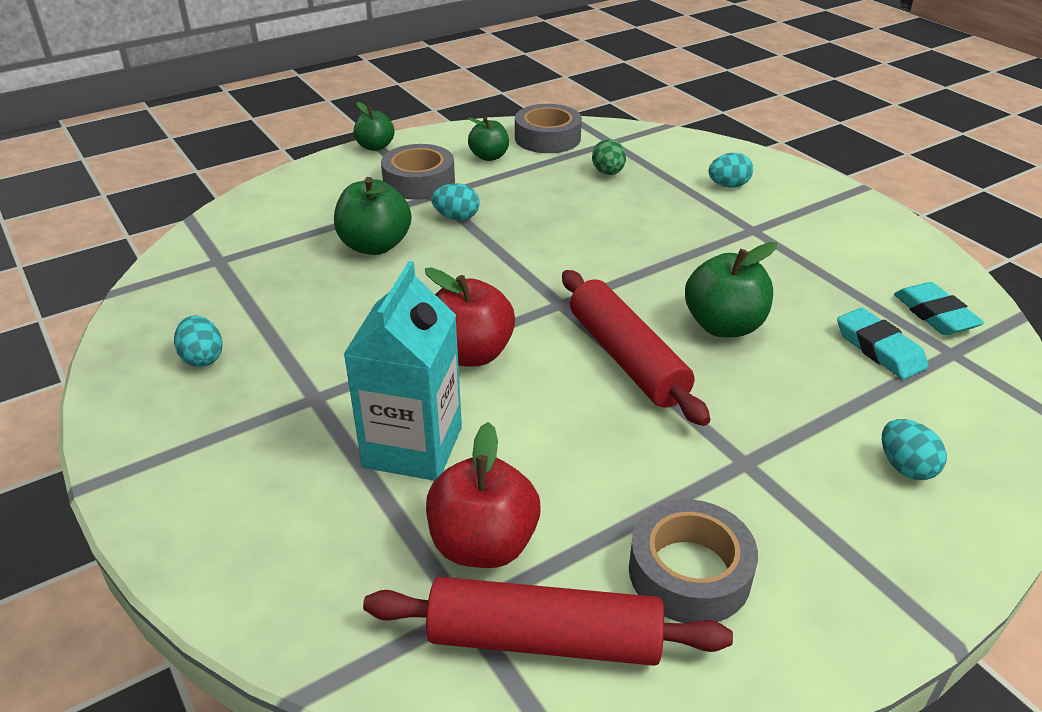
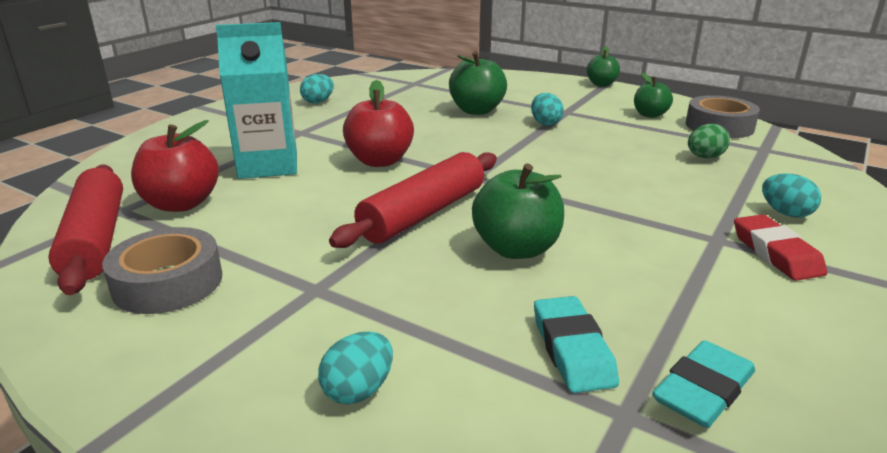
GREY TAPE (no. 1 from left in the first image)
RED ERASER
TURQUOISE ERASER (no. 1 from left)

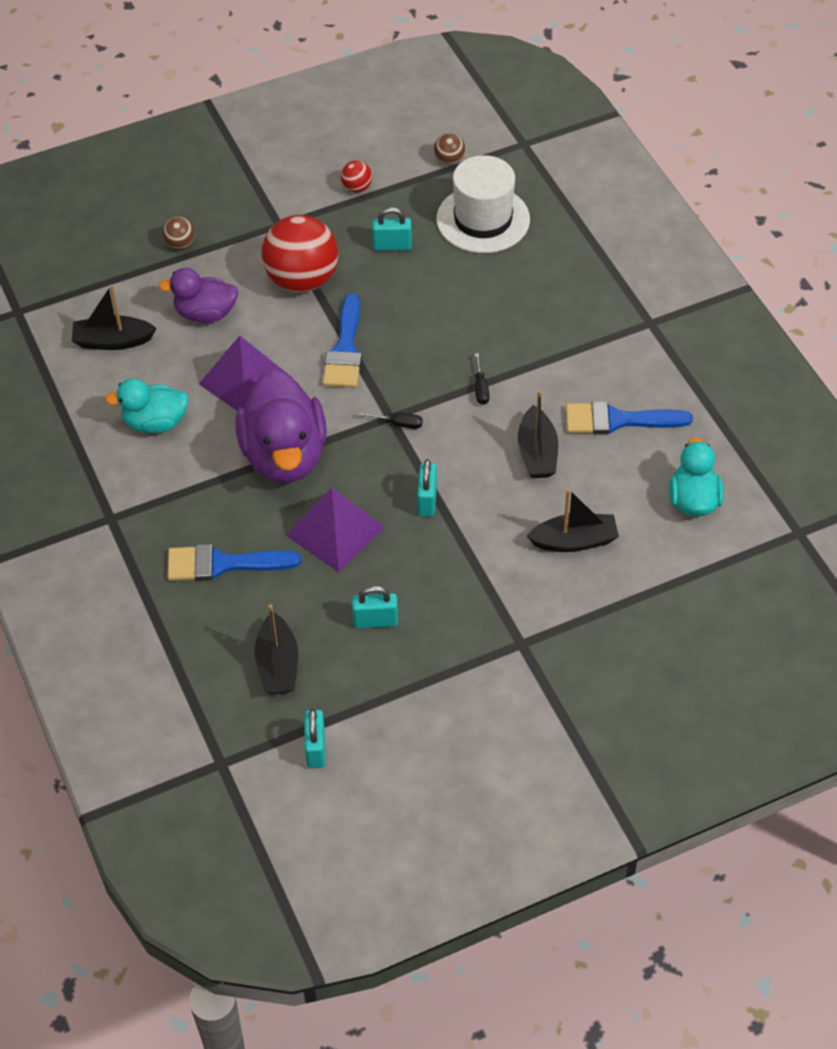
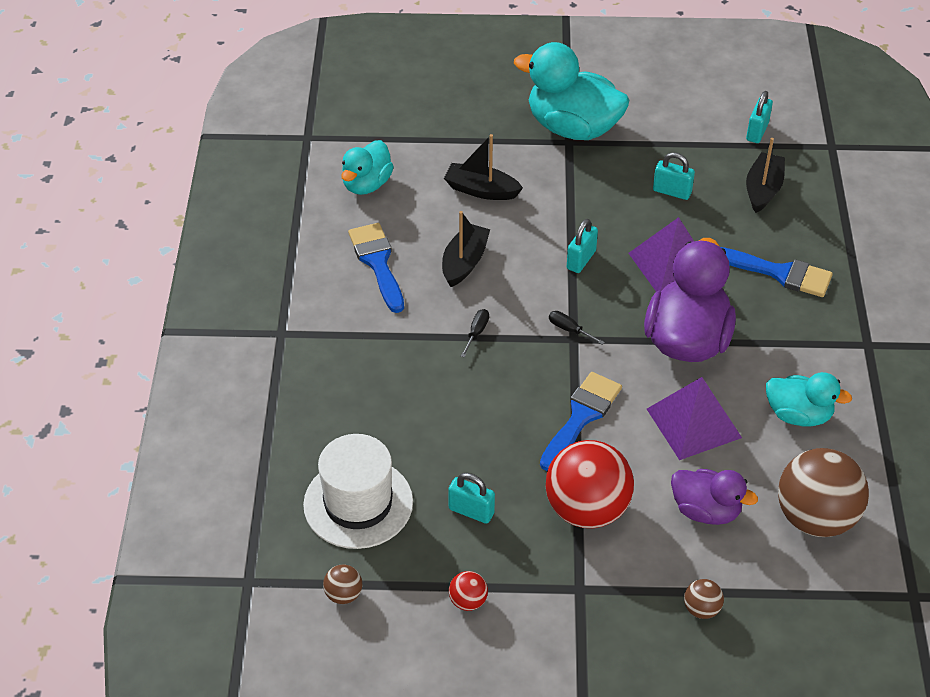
TURQUOISE DUCK (no. 2 from left)
BROWN BALL (no. 3 from left)
BLUE BRUSH (no. 1 from left)

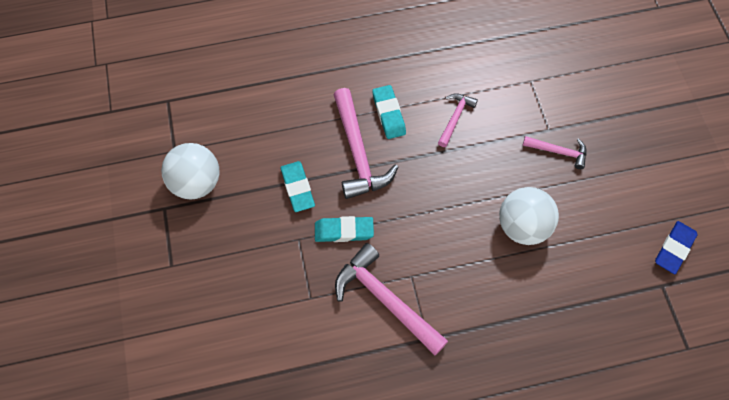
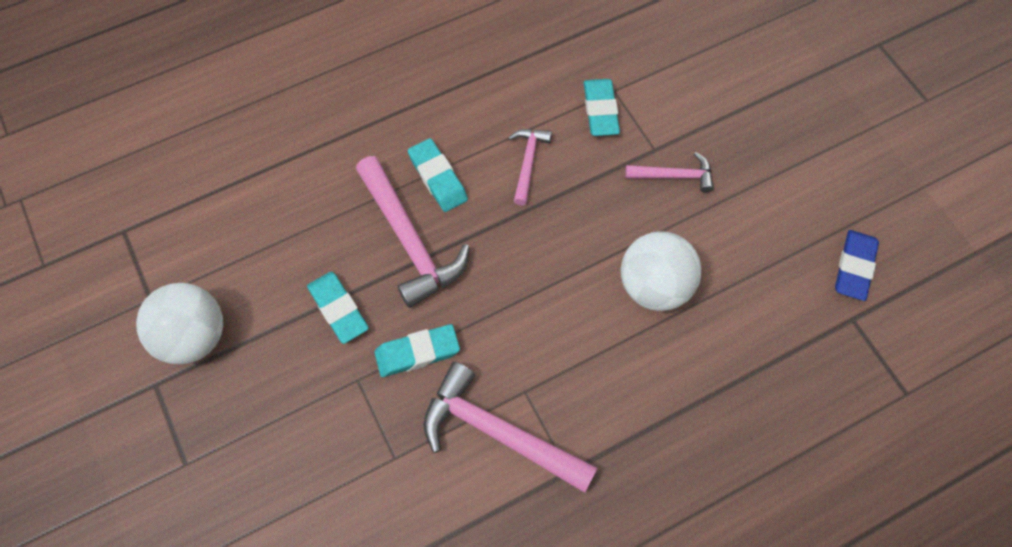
TURQUOISE ERASER (no. 4 from left)

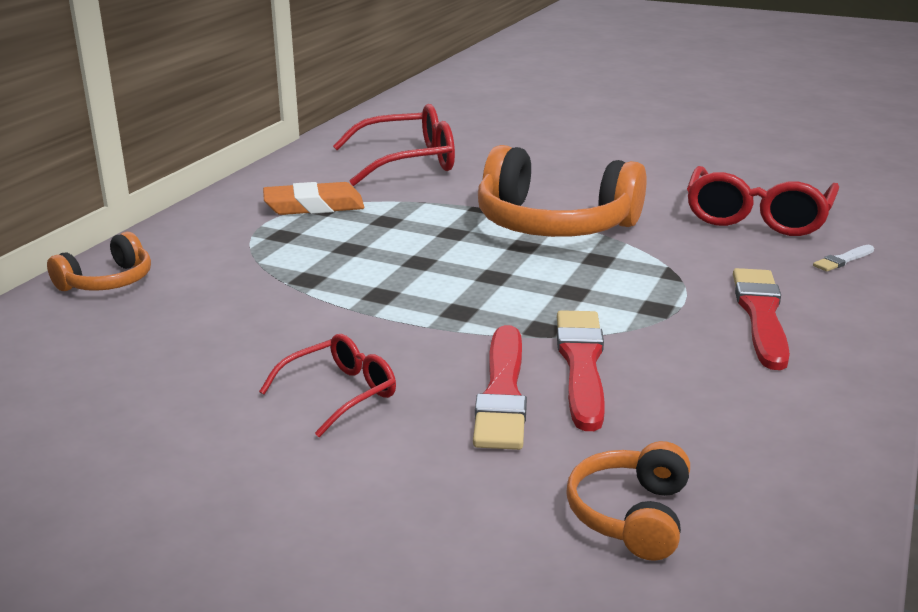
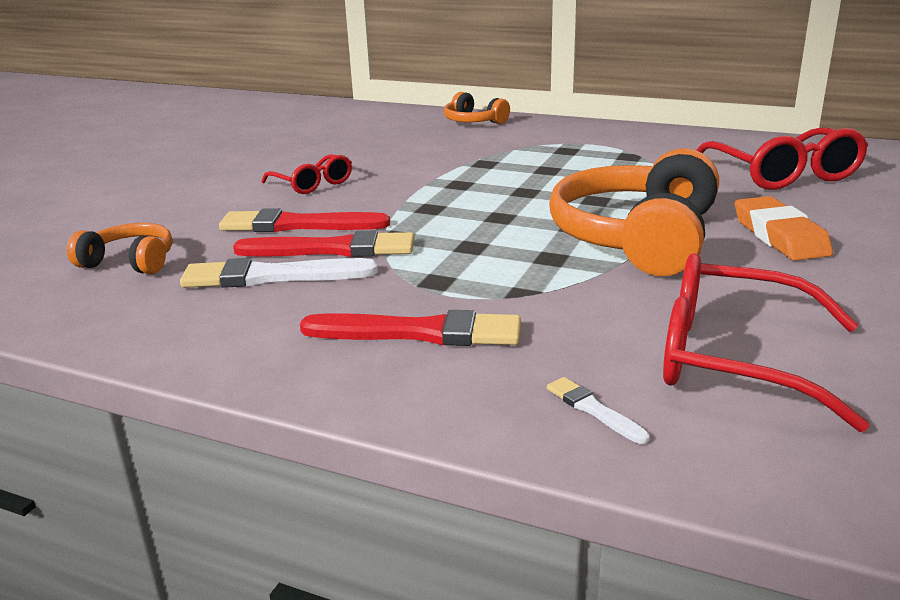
WHITE BRUSH (no. 1 from left)
ORANGE ERASER

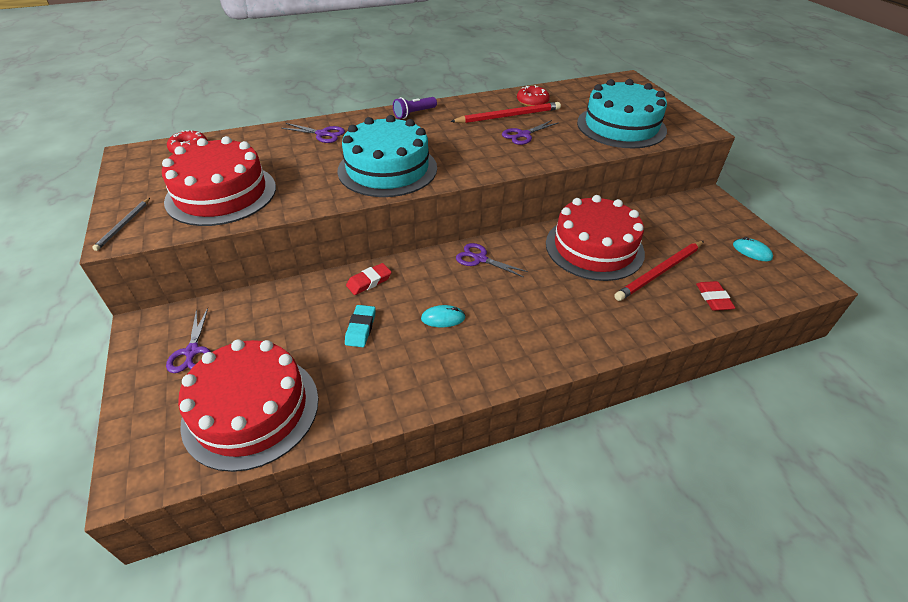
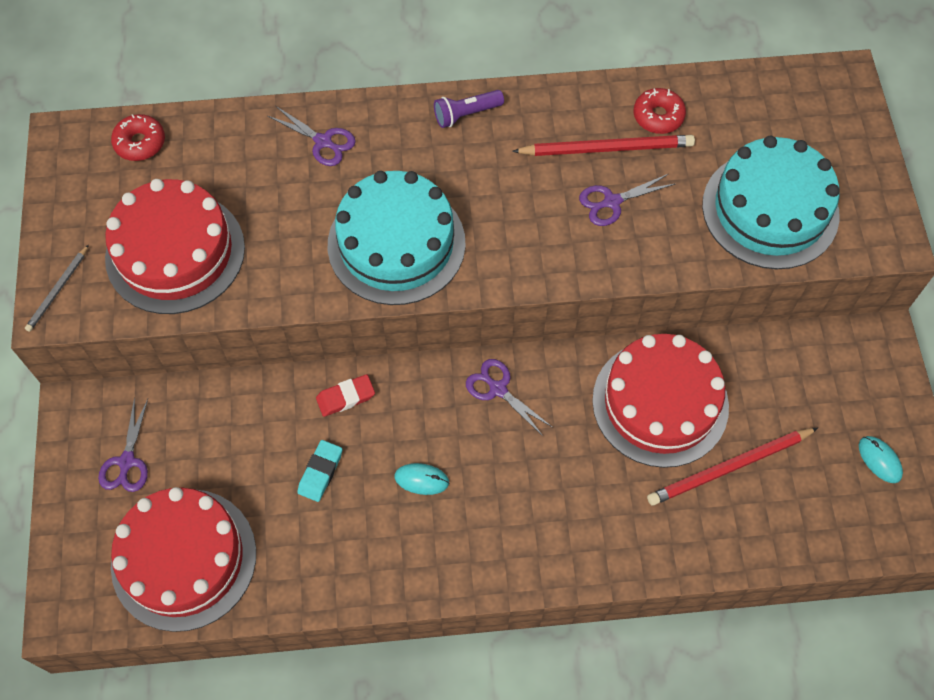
RED ERASER (no. 2 from left in the first image)

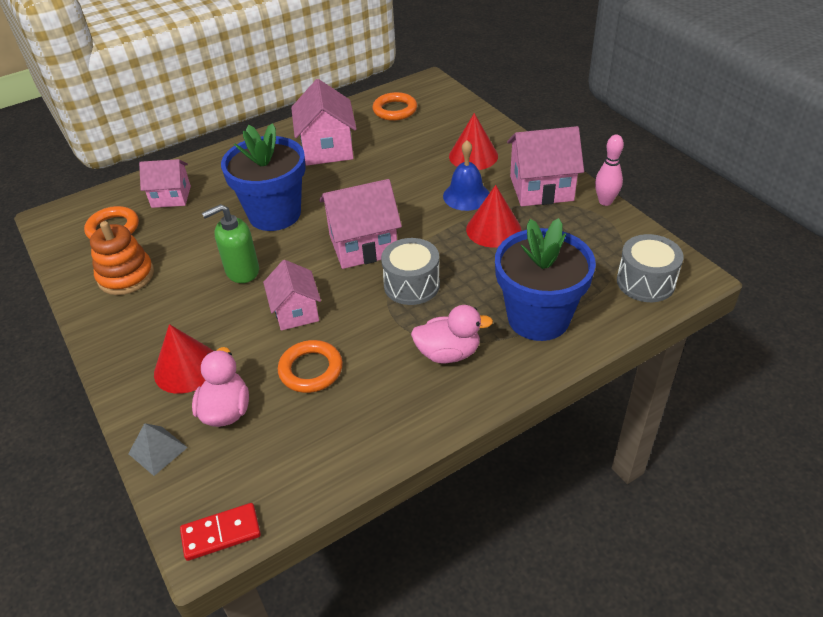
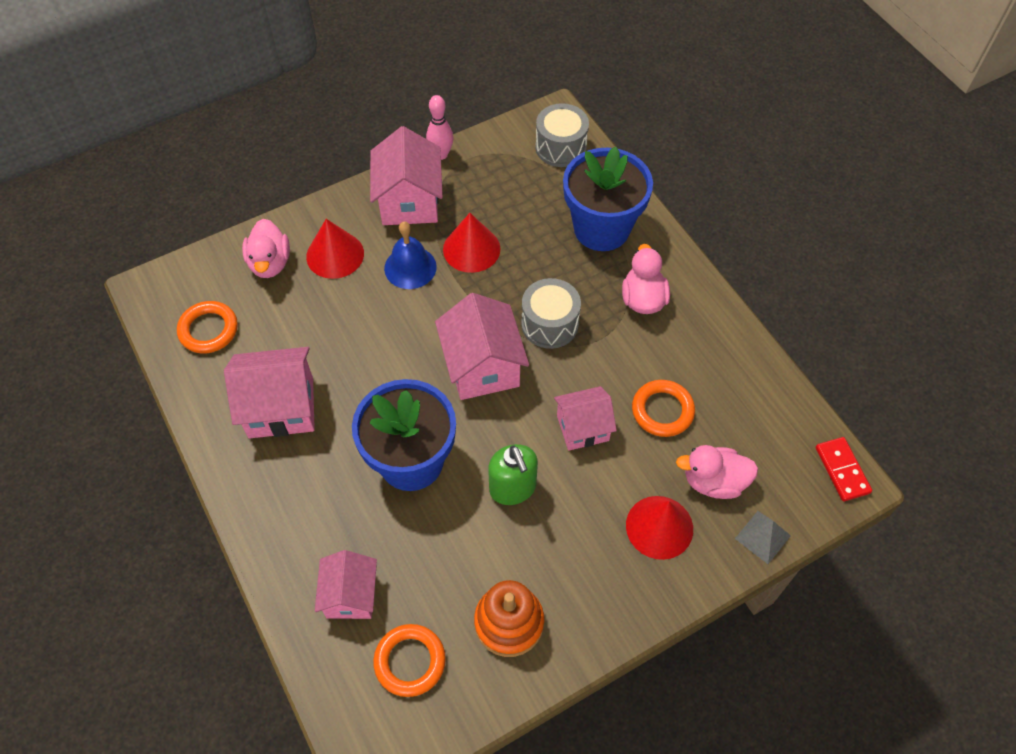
PINK DUCK (no. 1 from left)

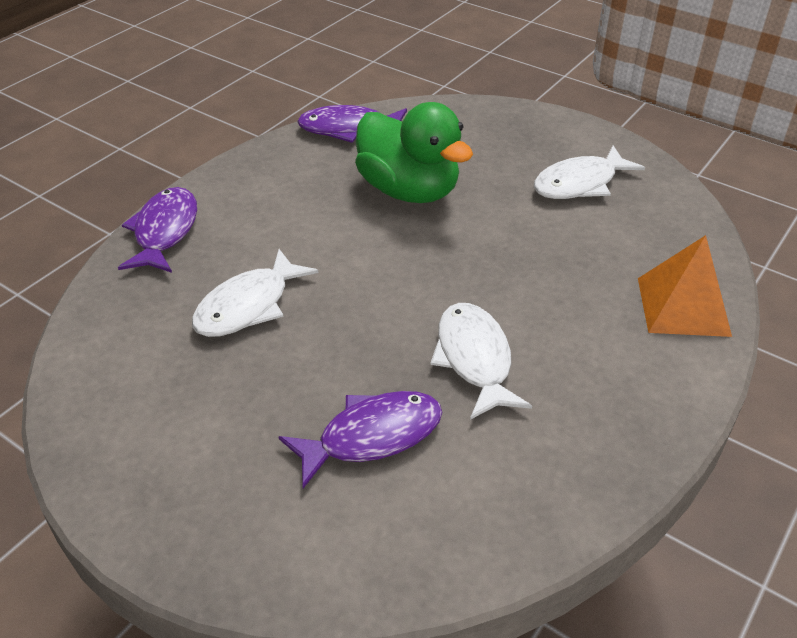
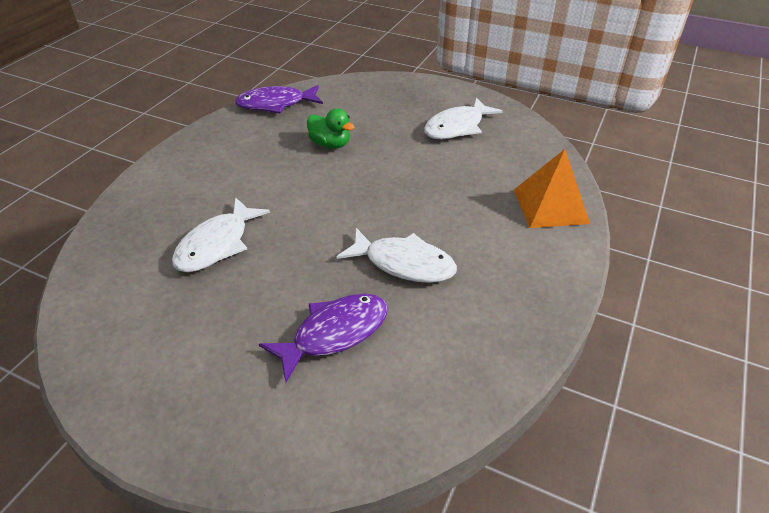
PURPLE FISH (no. 1 from left in the first image)
WHITE FISH (no. 2 from left)
GREEN DUCK

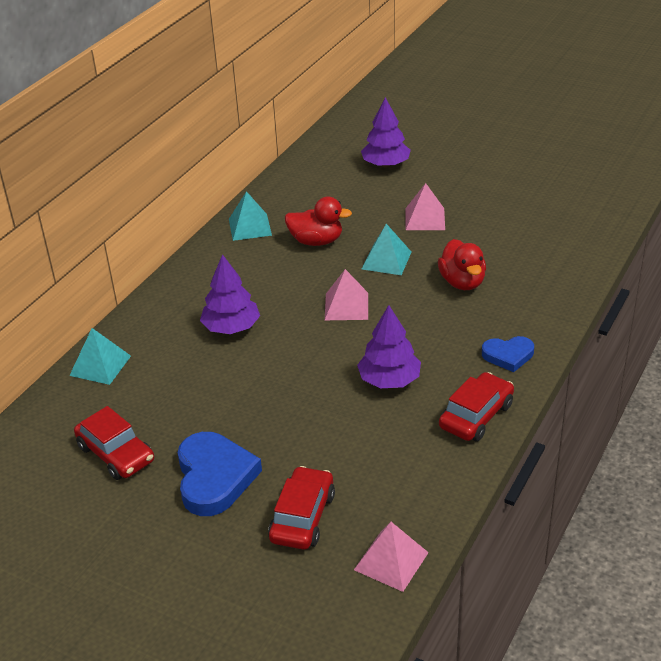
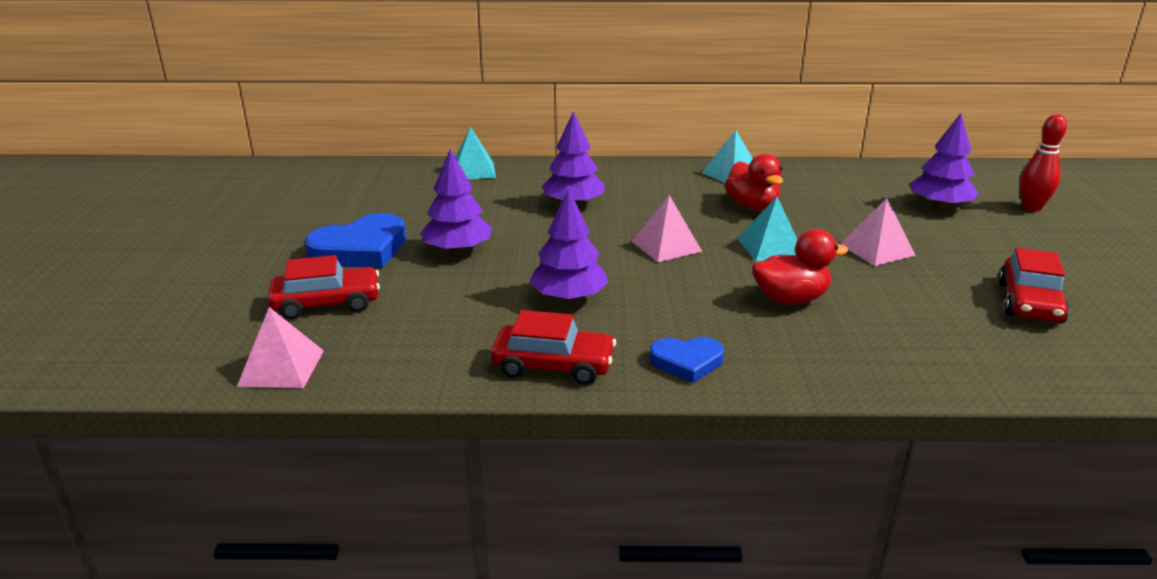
PURPLE TREE (no. 1 from left)
RED BOWLING PIN
RED CAR (no. 3 from left)
RED DUCK (no. 2 from left)
BLUE HEART (no. 2 from left)

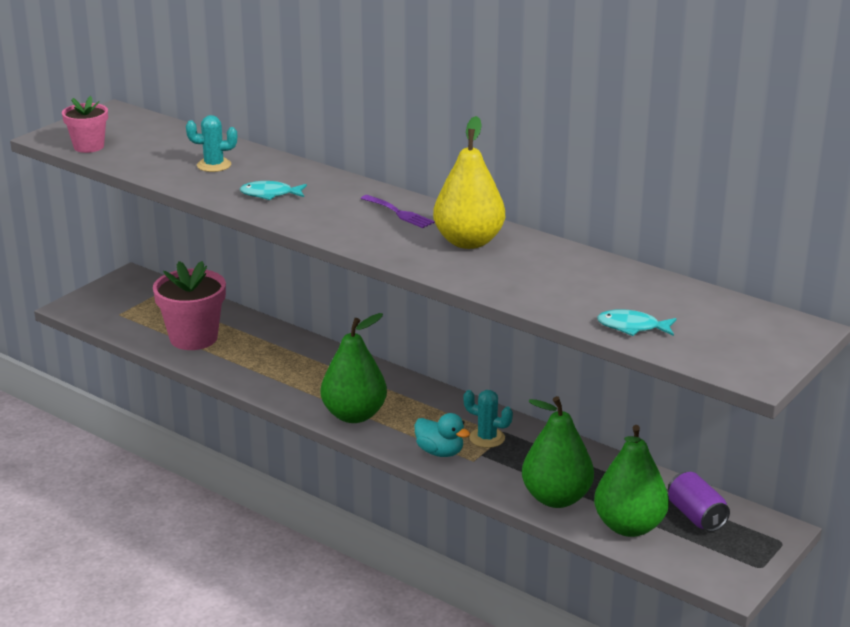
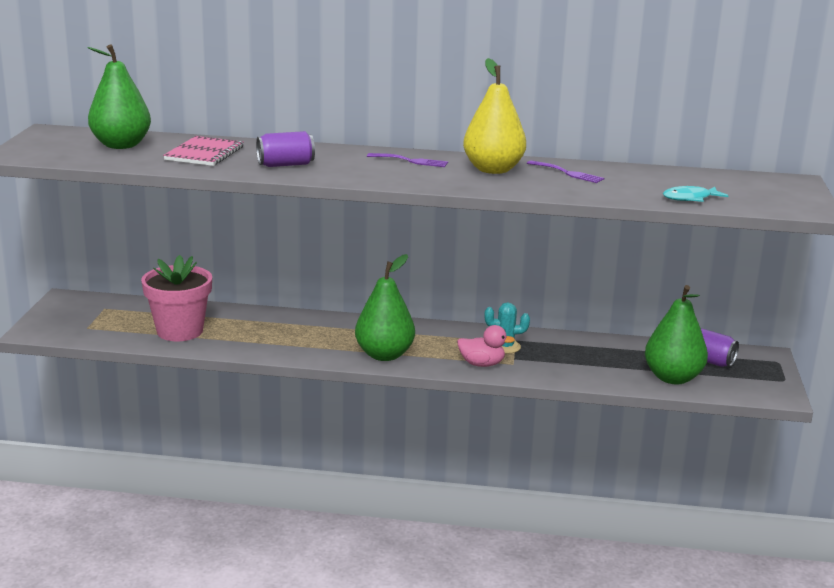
PINK FLOWER POT (no. 1 from left in the first image)
PURPLE FORK (no. 2 from left)
GREEN PEAR (no. 1 from left)
PINK NOTEBOOK
PURPLE CAN (no. 1 from left)
PINK DUCK

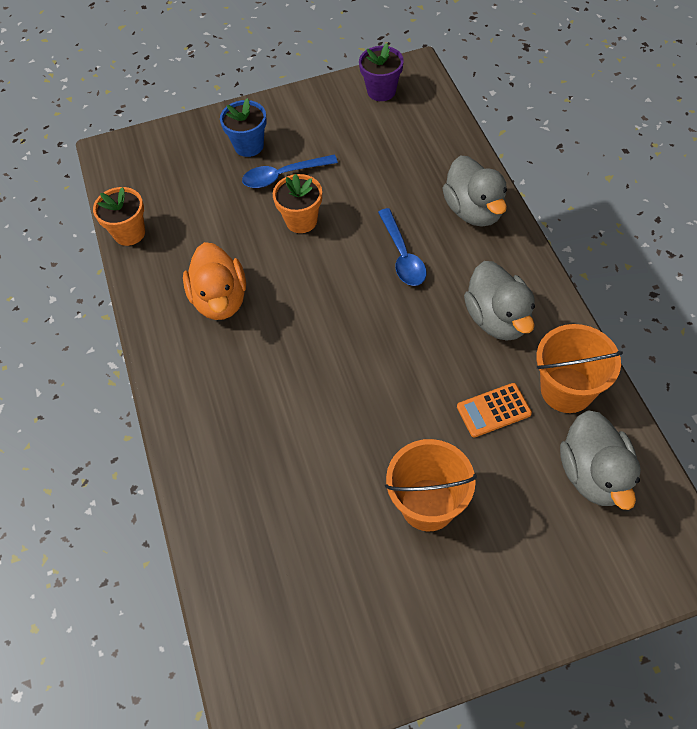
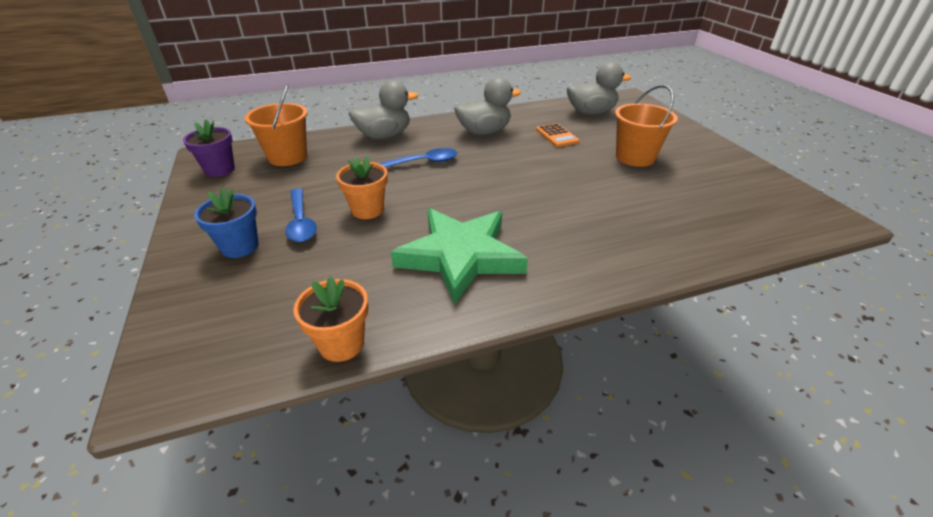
ORANGE BUCKET (no. 1 from left)
GREEN STAR

